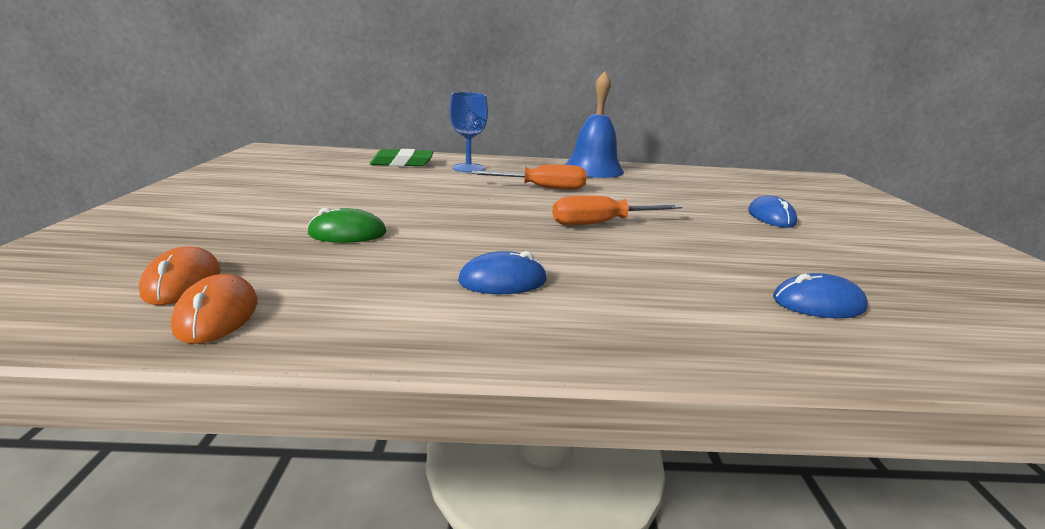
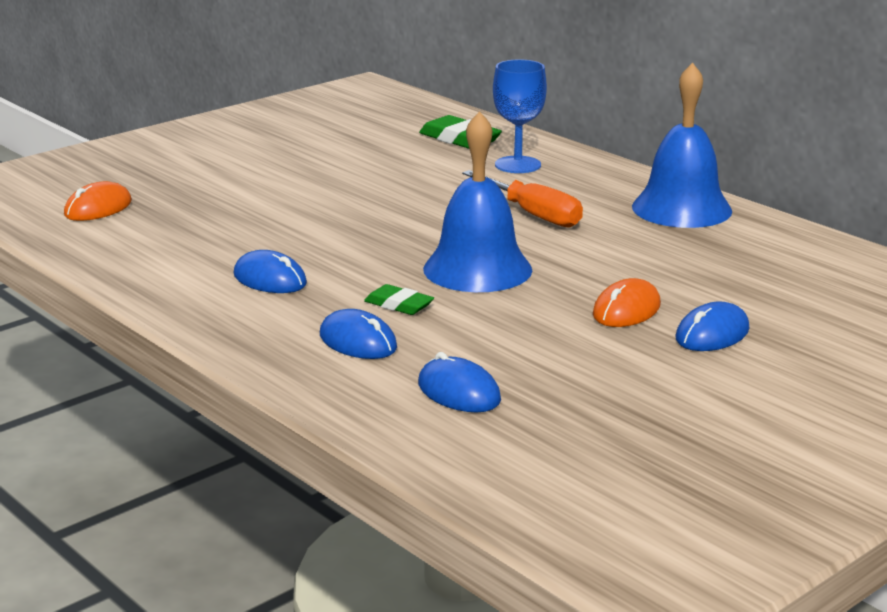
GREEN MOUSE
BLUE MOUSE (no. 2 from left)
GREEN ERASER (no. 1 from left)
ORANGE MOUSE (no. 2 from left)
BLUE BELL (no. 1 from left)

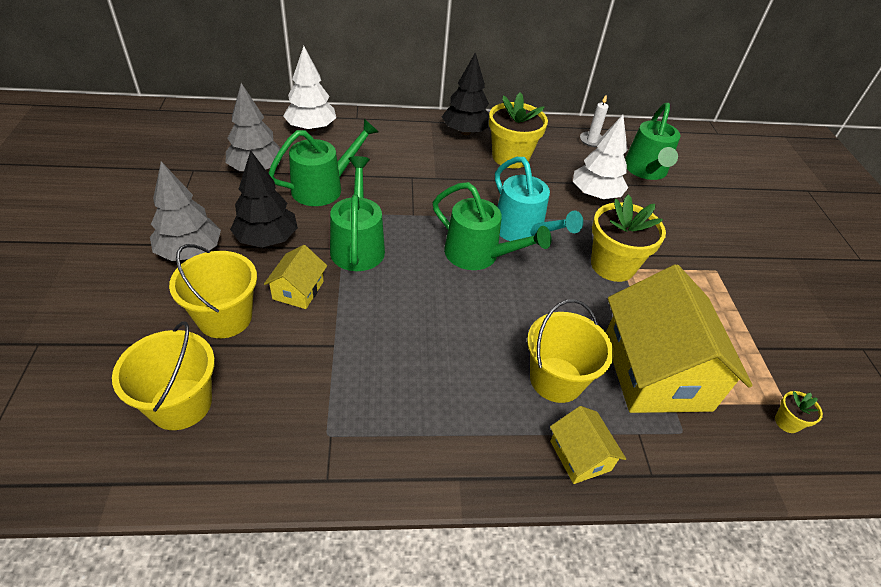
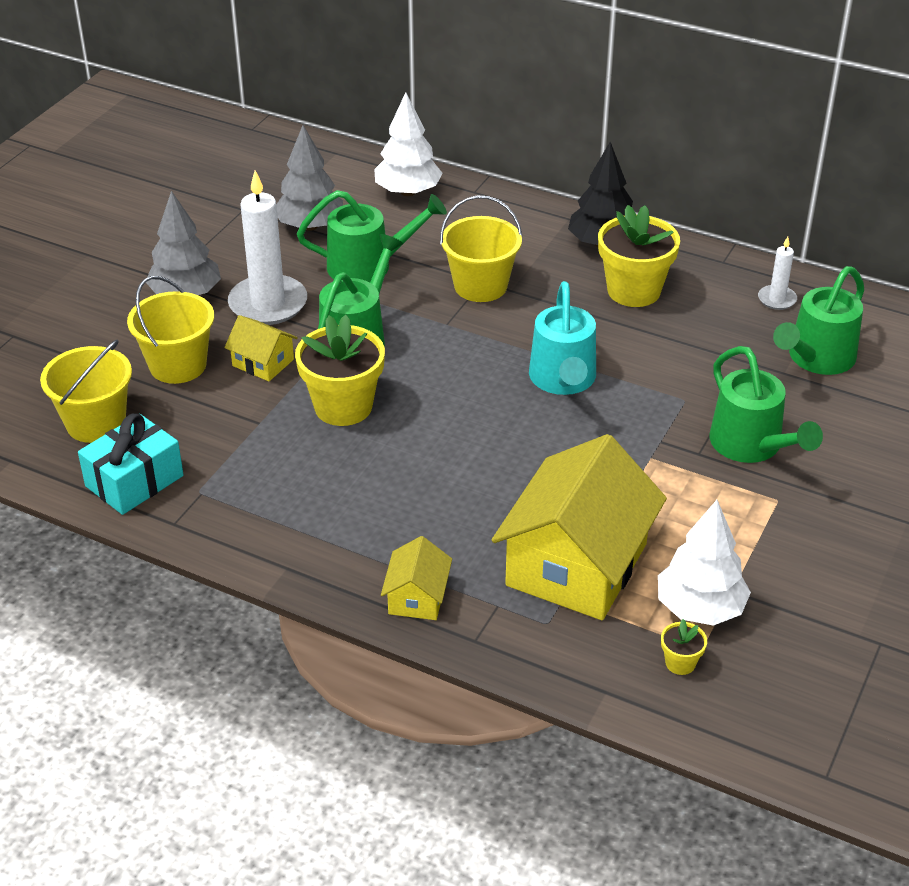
TURQUOISE GIFT
GREEN WATERING CAN (no. 3 from left)
YELLOW BUCKET (no. 3 from left)
WHITE TREE (no. 2 from left)
YELLOW FLOWER POT (no. 1 from left)
WHITE CANDLE (no. 1 from left)
YELLOW HOUSE (no. 1 from left)

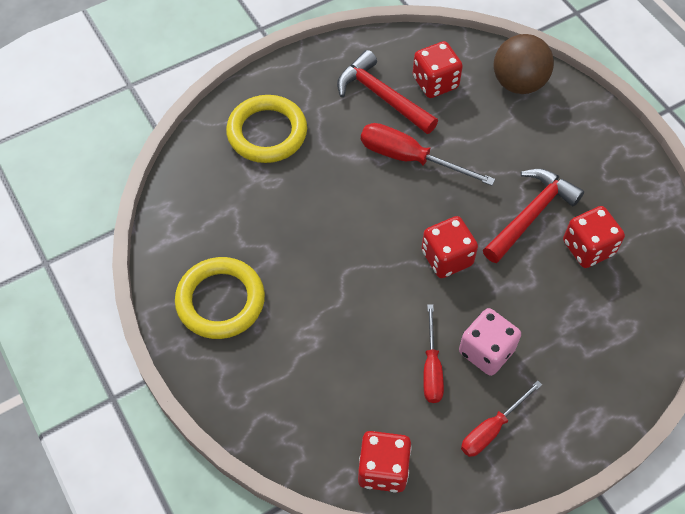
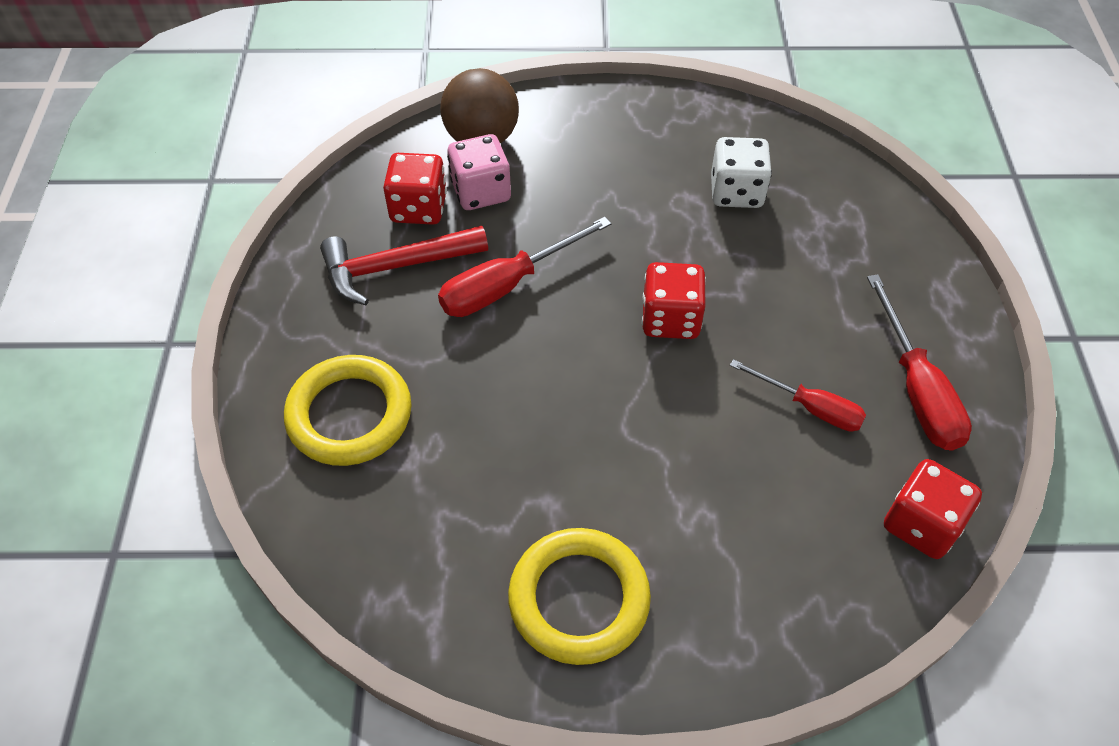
RED HAMMER (no. 2 from left in the first image)
PINK DICE
WHITE DICE
RED SCREWDRIVER (no. 3 from left)

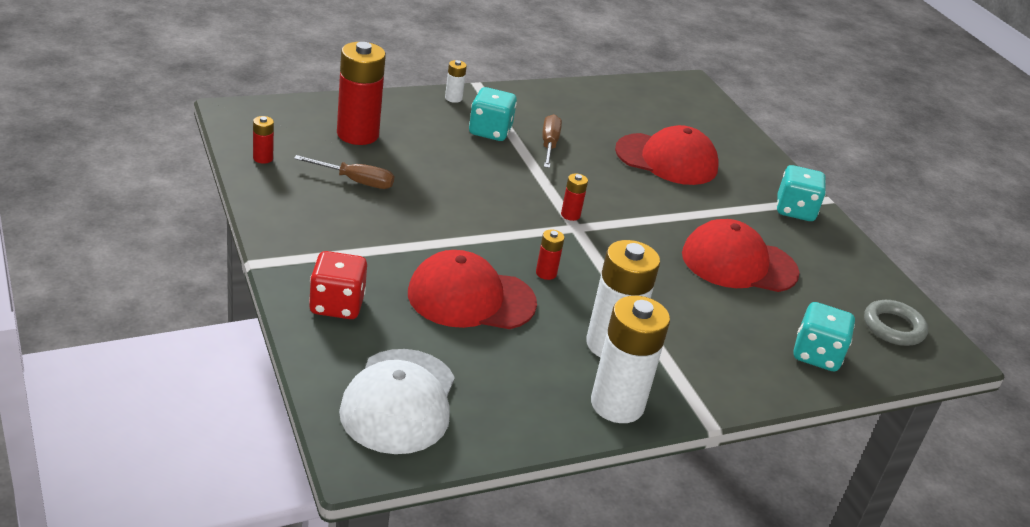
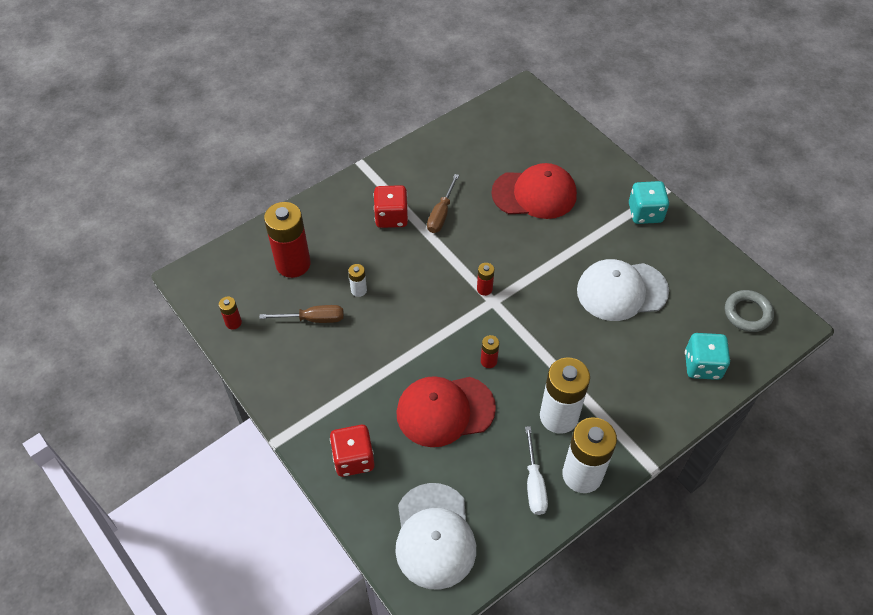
WHITE SCREWDRIVER
WHITE BATTERY (no. 1 from left)
RED DICE (no. 2 from left)
WHITE CAP (no. 2 from left)
BROWN SCREWDRIVER (no. 2 from left)

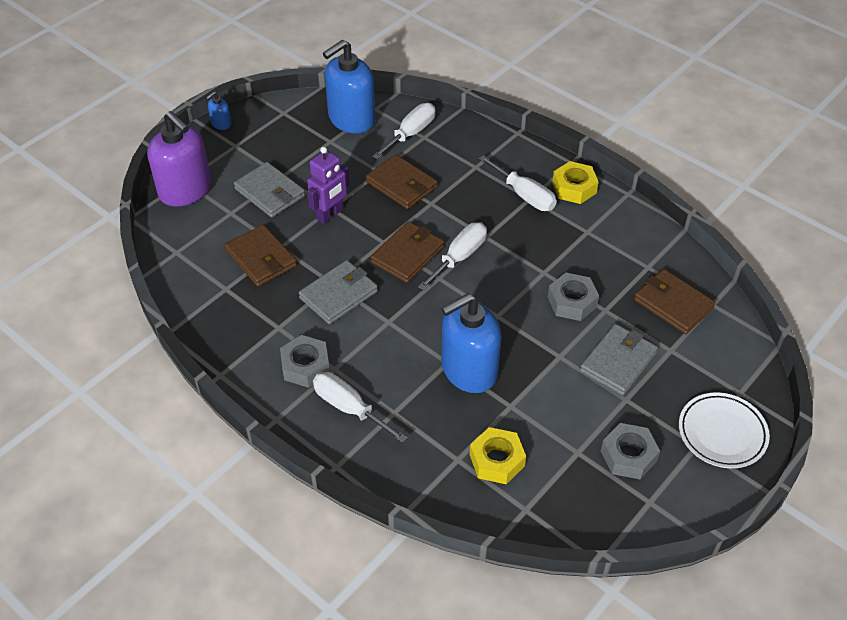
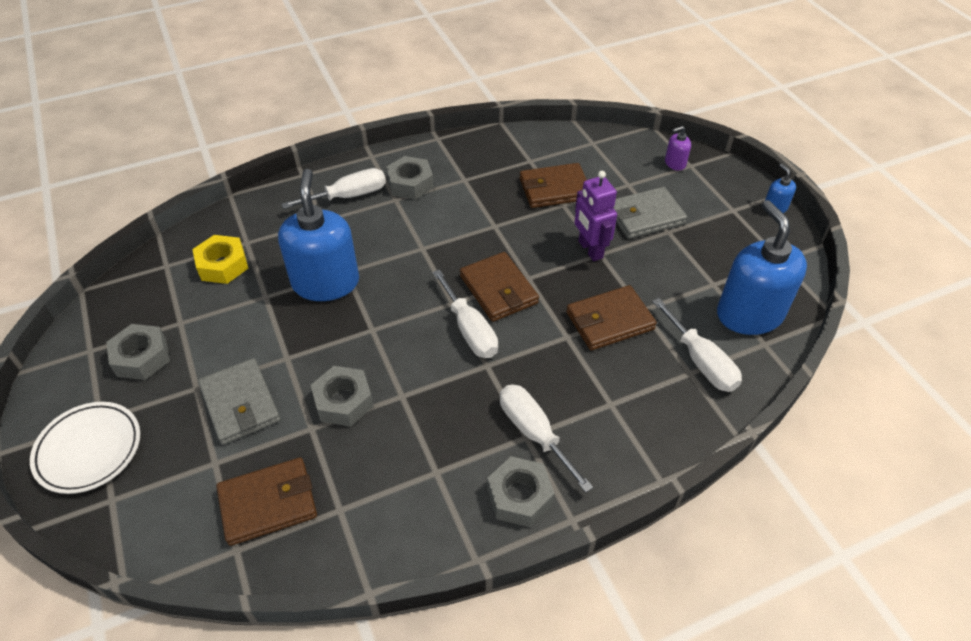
GREY WALLET (no. 2 from left in the first image)
GREY NUT (no. 4 from left)
WHITE SCREWDRIVER (no. 3 from left)
PURPLE SOAP DISPENSER

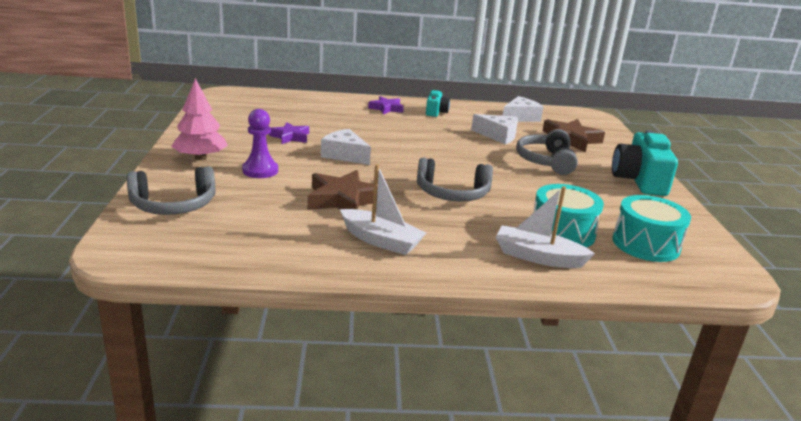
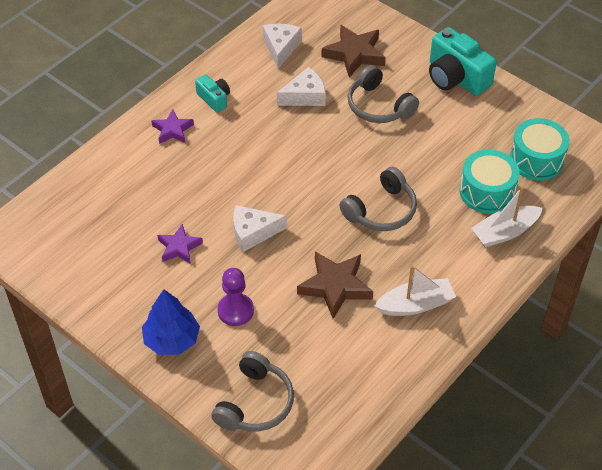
BLUE TREE

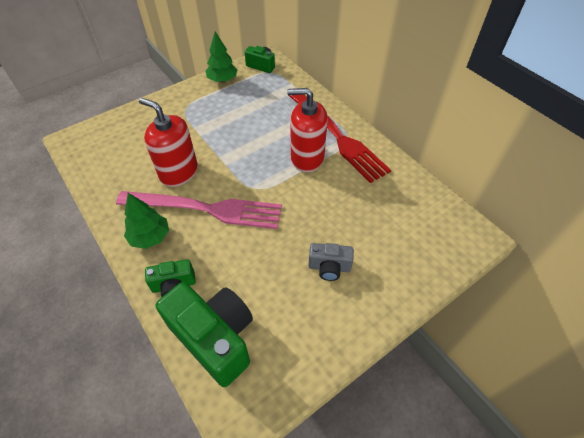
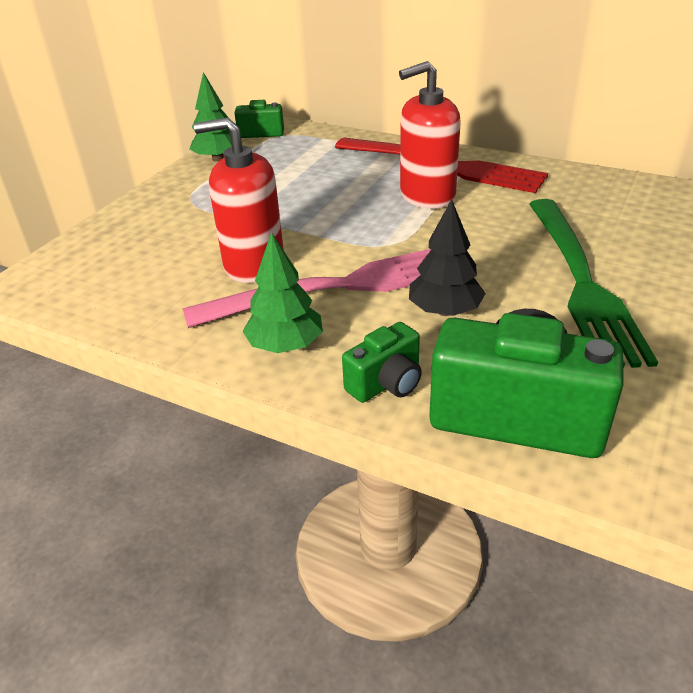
BLACK TREE
GREEN FORK

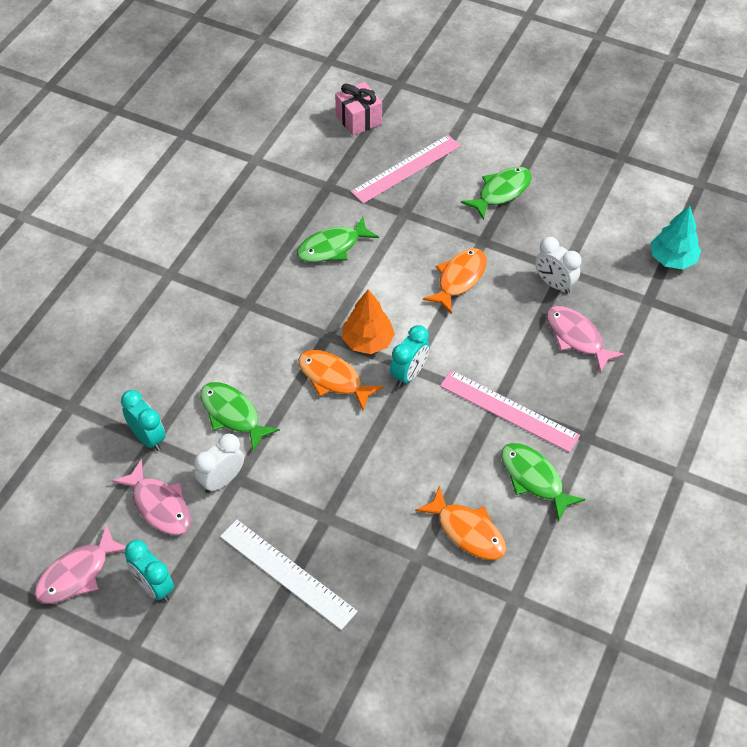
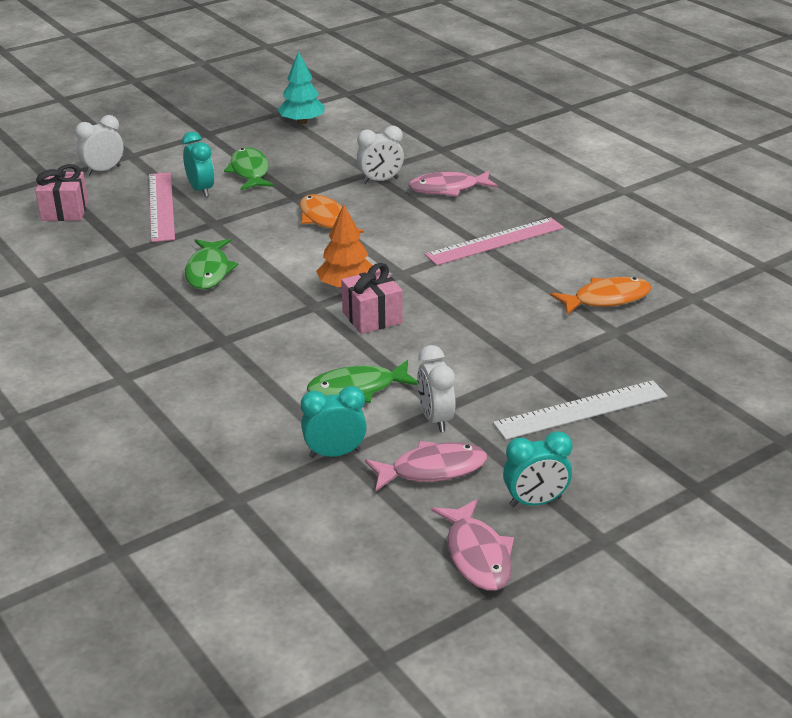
GREEN FISH (no. 4 from left in the first image)
WHITE CLOCK (no. 1 from left)
TURQUOISE CLOCK (no. 1 from left)
TURQUOISE TREE
PINK GIFT (no. 2 from left)

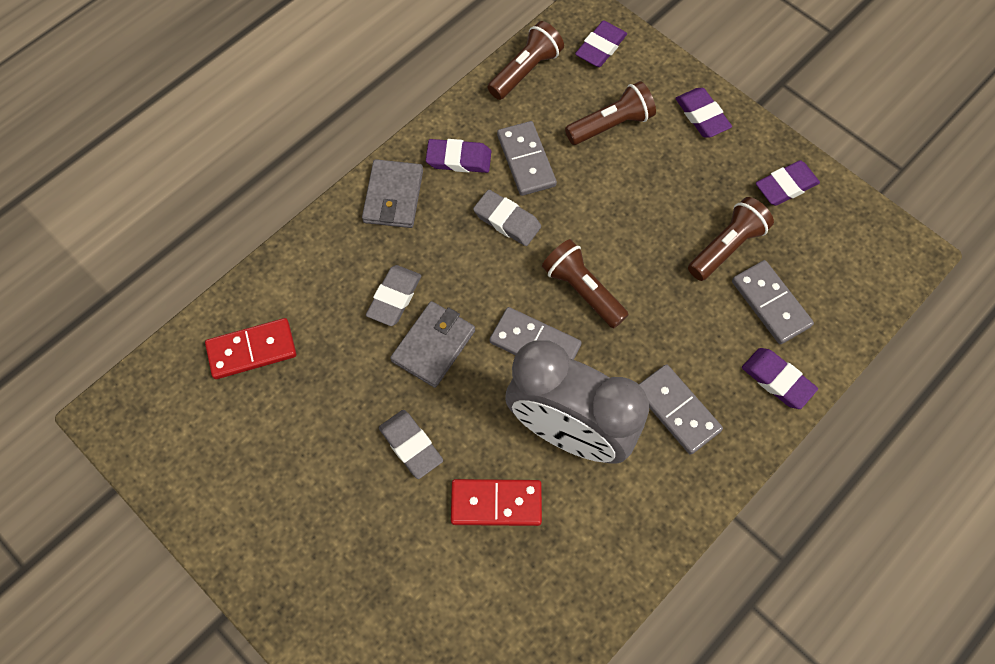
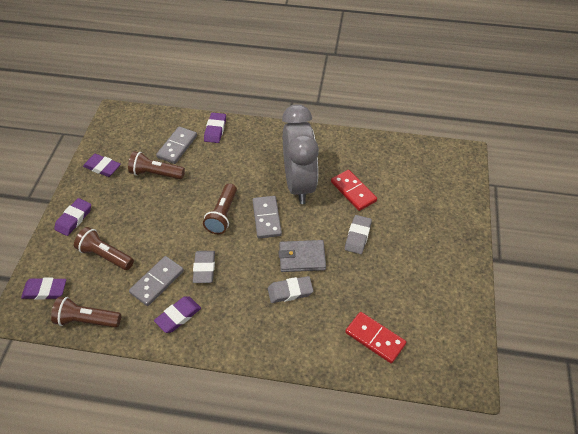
GREY WALLET (no. 1 from left in the first image)
GREY DOMINO (no. 3 from left in the first image)
PURPLE ERASER (no. 4 from left)

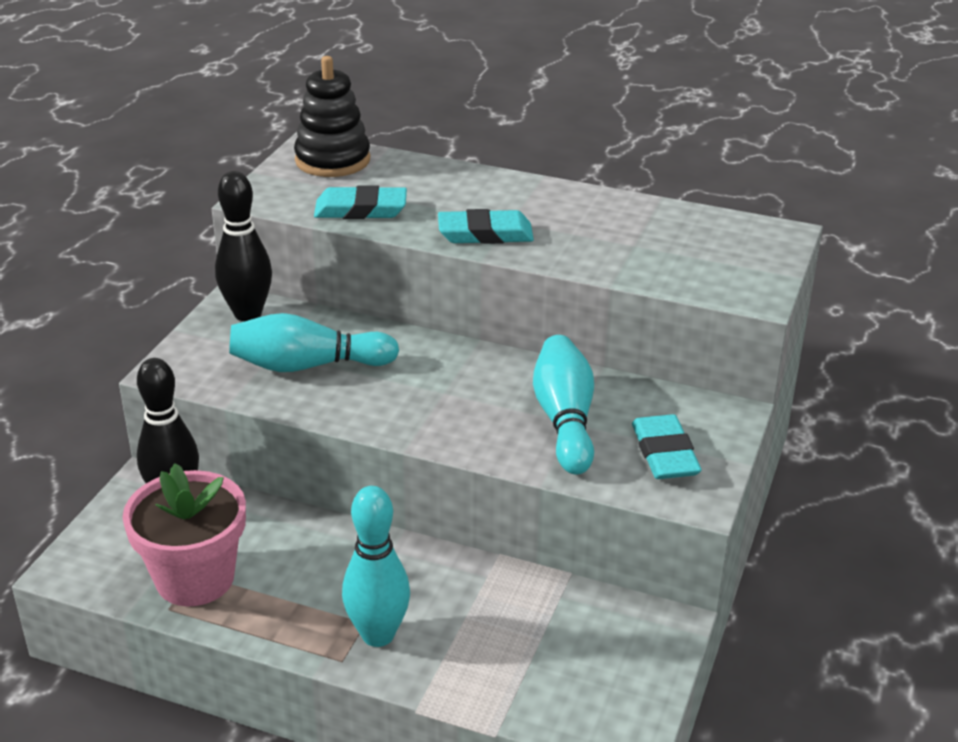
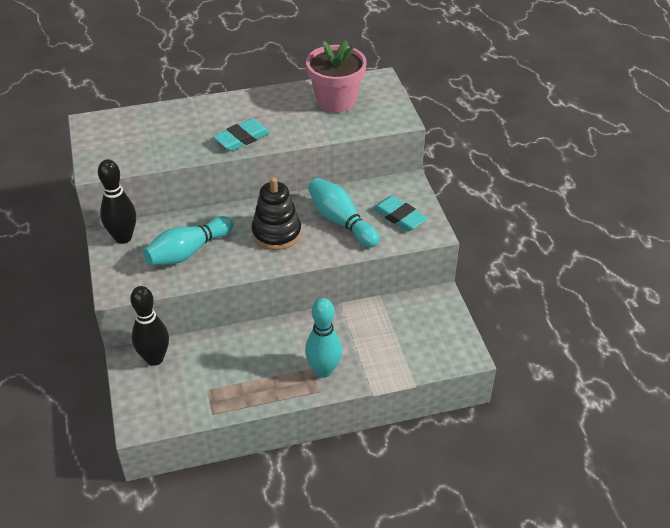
TURQUOISE ERASER (no. 1 from left in the first image)
PINK FLOWER POT
BLACK STACKING TOY

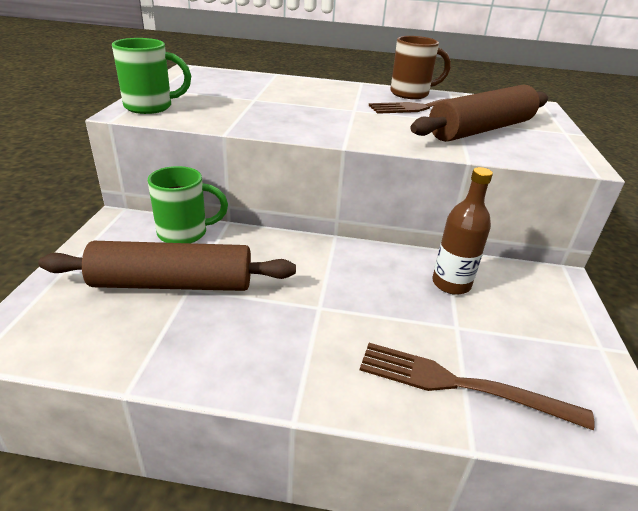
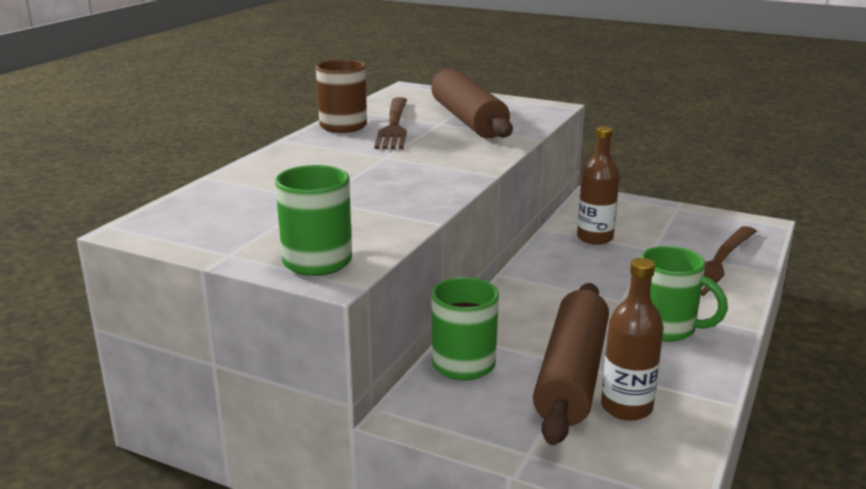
BROWN BOTTLE (no. 2 from left)
GREEN MUG (no. 3 from left)

